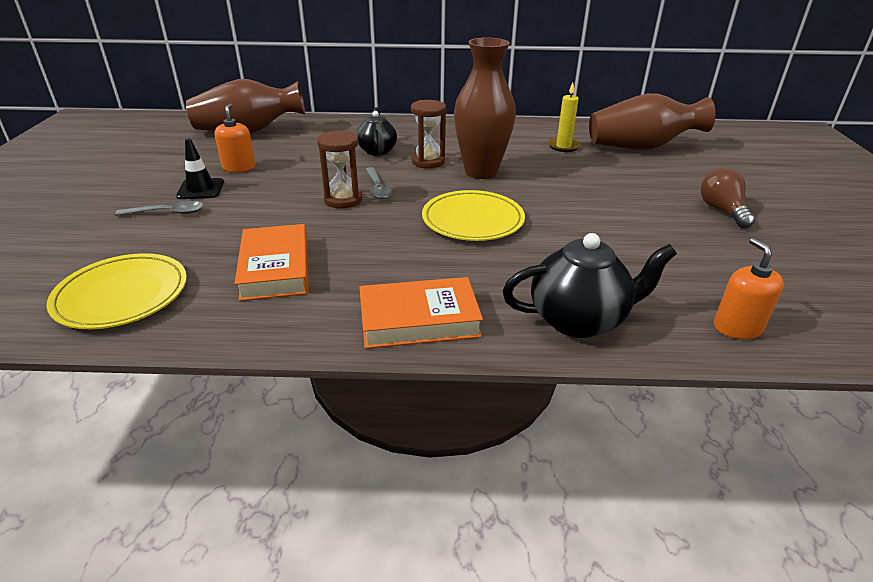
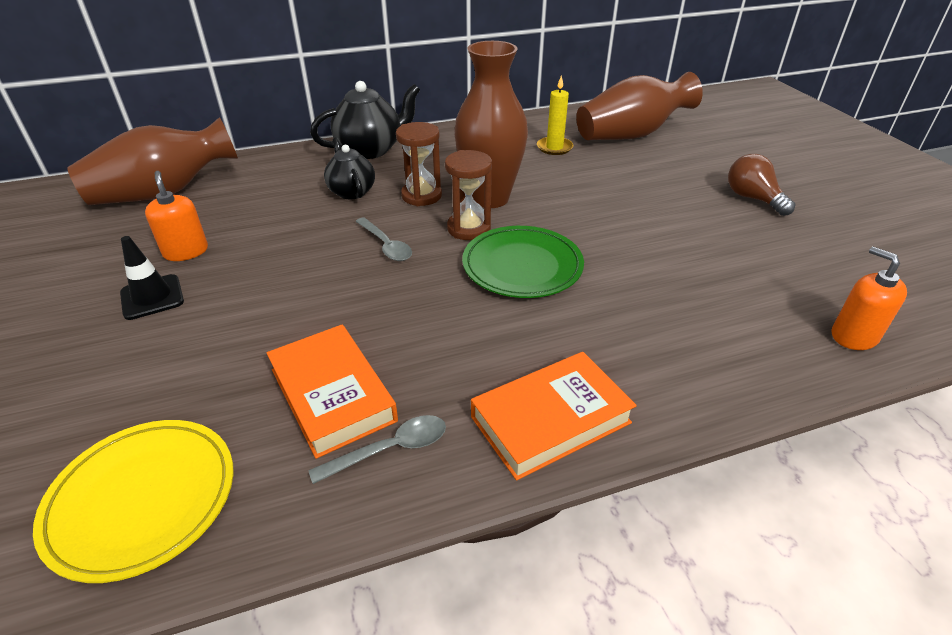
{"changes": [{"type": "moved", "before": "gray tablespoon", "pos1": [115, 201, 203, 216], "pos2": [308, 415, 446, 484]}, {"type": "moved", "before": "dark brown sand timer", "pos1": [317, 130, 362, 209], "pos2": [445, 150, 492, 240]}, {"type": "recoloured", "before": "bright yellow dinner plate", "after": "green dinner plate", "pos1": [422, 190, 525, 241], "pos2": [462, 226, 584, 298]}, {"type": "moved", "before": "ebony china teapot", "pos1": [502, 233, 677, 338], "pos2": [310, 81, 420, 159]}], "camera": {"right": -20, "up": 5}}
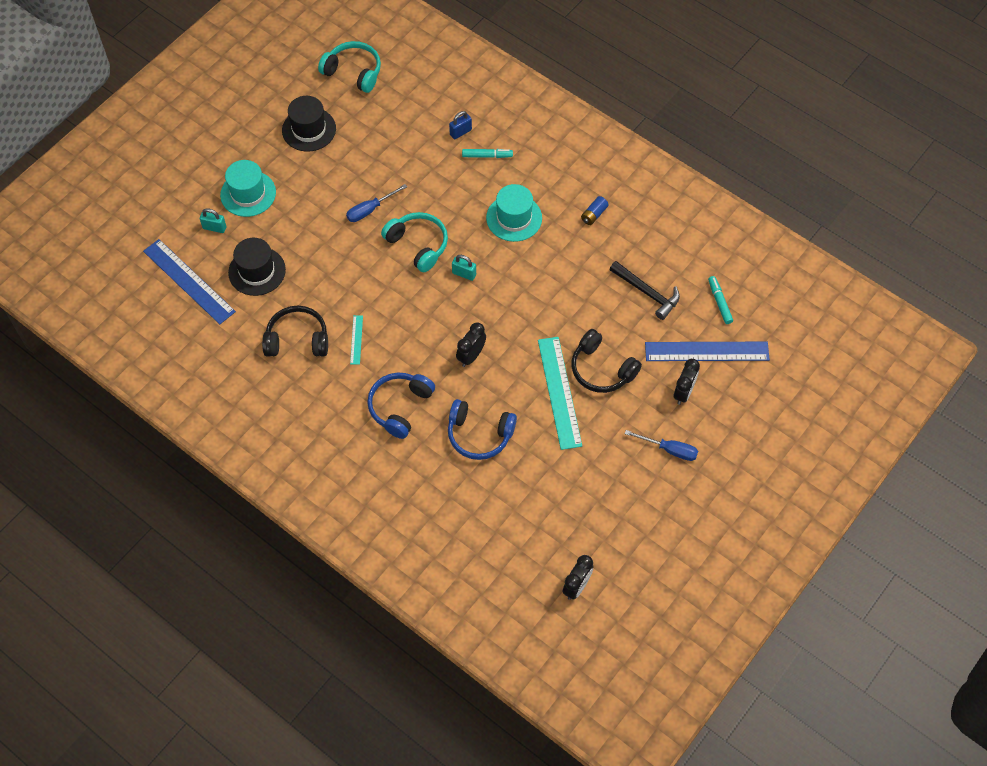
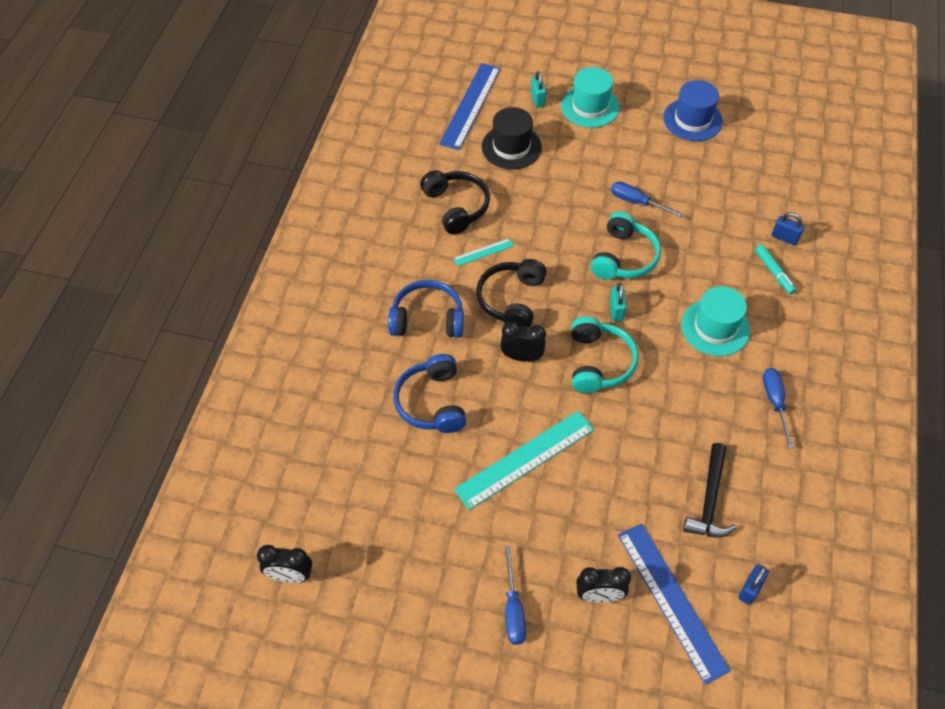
{"changes": [{"type": "recoloured", "before": "ebony hat", "after": "cobalt hat", "pos1": [282, 96, 336, 152], "pos2": [663, 80, 723, 141]}, {"type": "moved", "before": "turquoise headphones", "pos1": [318, 41, 381, 93], "pos2": [572, 316, 638, 393]}, {"type": "moved", "before": "ebony headphones", "pos1": [571, 329, 642, 393], "pos2": [476, 259, 547, 327]}, {"type": "replaced", "before": "cobalt battery", "after": "cobalt hand screwdriver", "pos1": [581, 196, 609, 225], "pos2": [763, 368, 794, 448]}, {"type": "replaced", "before": "turquoise marker", "after": "cobalt padlock", "pos1": [708, 276, 733, 324], "pos2": [738, 564, 769, 605]}], "camera": {"right": 65, "up": -5}}
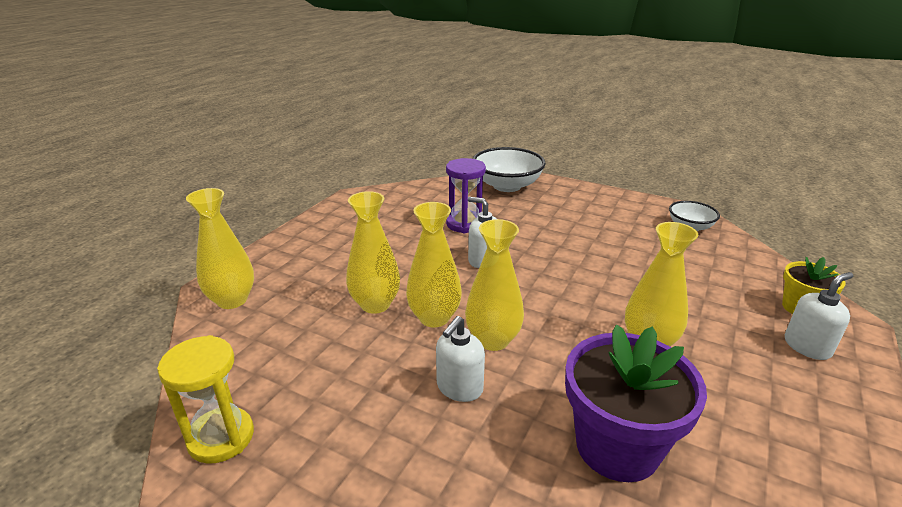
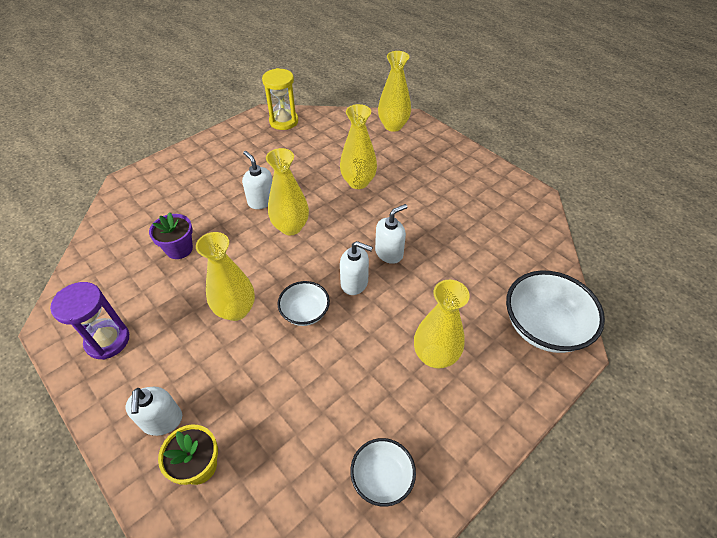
{"changes": [{"type": "moved", "before": "bright yellow tall vase", "pos1": [406, 202, 462, 327], "pos2": [414, 280, 470, 369]}, {"type": "moved", "before": "violet sand timer", "pos1": [446, 158, 486, 233], "pos2": [50, 282, 129, 360]}, {"type": "resized", "before": "violet plant pot", "pos1": [565, 325, 707, 482], "pos2": [149, 212, 193, 259], "scale": 0.56}, {"type": "added", "after": "white serving bowl", "pos2": [278, 281, 330, 326]}, {"type": "added", "after": "white pump bottle", "pos2": [340, 241, 373, 295]}], "camera": {"right": 110, "up": 20}}
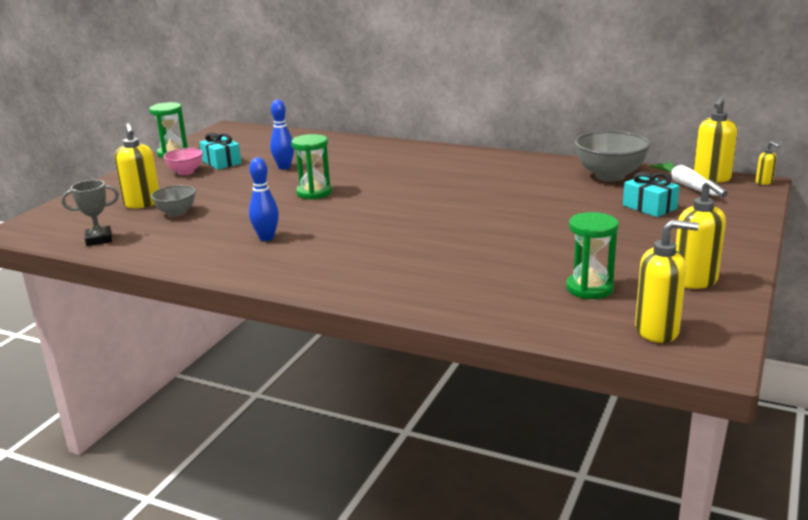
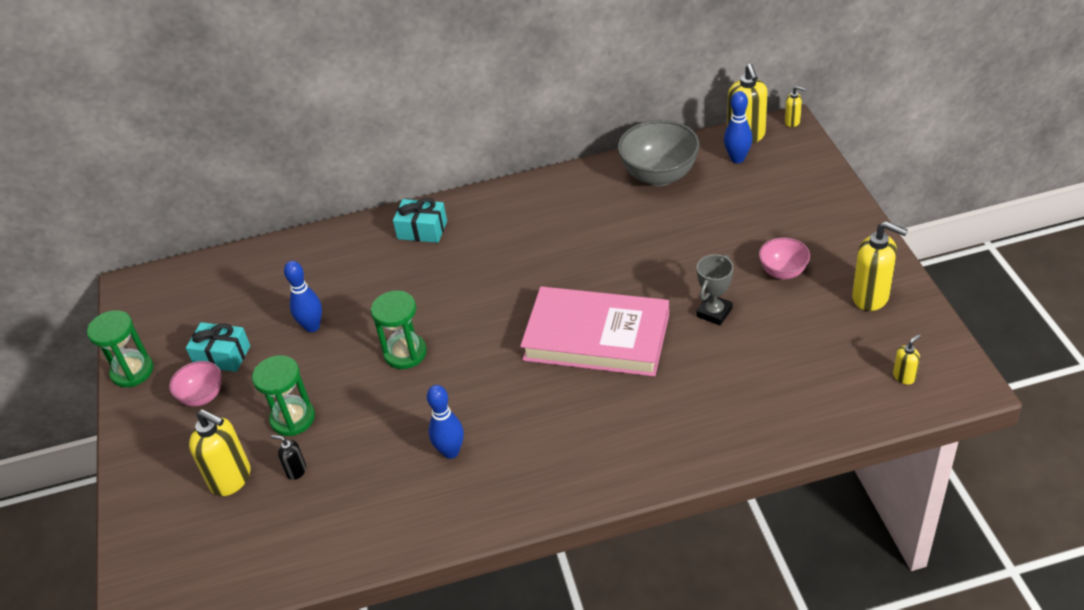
{"changes": [{"type": "moved", "before": "gray trophy", "pos1": [61, 180, 119, 246], "pos2": [696, 254, 734, 325]}, {"type": "replaced", "before": "gray serving bowl", "after": "ebony pump bottle", "pos1": [151, 185, 196, 217], "pos2": [271, 435, 306, 480]}, {"type": "moved", "before": "green sand timer", "pos1": [566, 212, 619, 299], "pos2": [252, 355, 315, 436]}, {"type": "moved", "before": "turquoise present", "pos1": [623, 172, 679, 217], "pos2": [393, 198, 447, 243]}, {"type": "resized", "before": "bright yellow pump bottle", "pos1": [635, 220, 699, 343], "pos2": [893, 334, 921, 385], "scale": 0.5}, {"type": "replaced", "before": "white toy carrot", "after": "cobalt skittle", "pos1": [649, 162, 720, 196], "pos2": [724, 91, 752, 163]}, {"type": "added", "after": "pink book", "pos2": [520, 287, 669, 377]}, {"type": "added", "after": "pink serving bowl", "pos2": [759, 237, 810, 279]}], "camera": {"right": -35, "up": 20}}
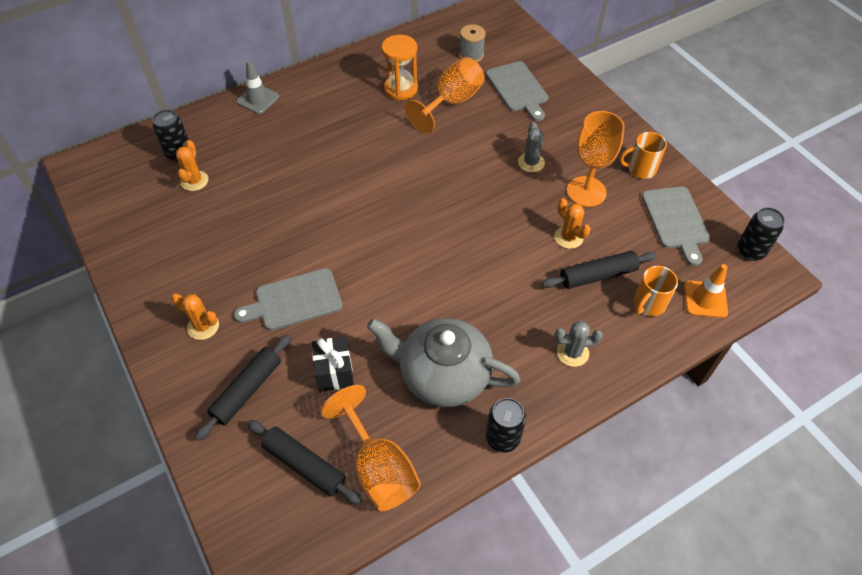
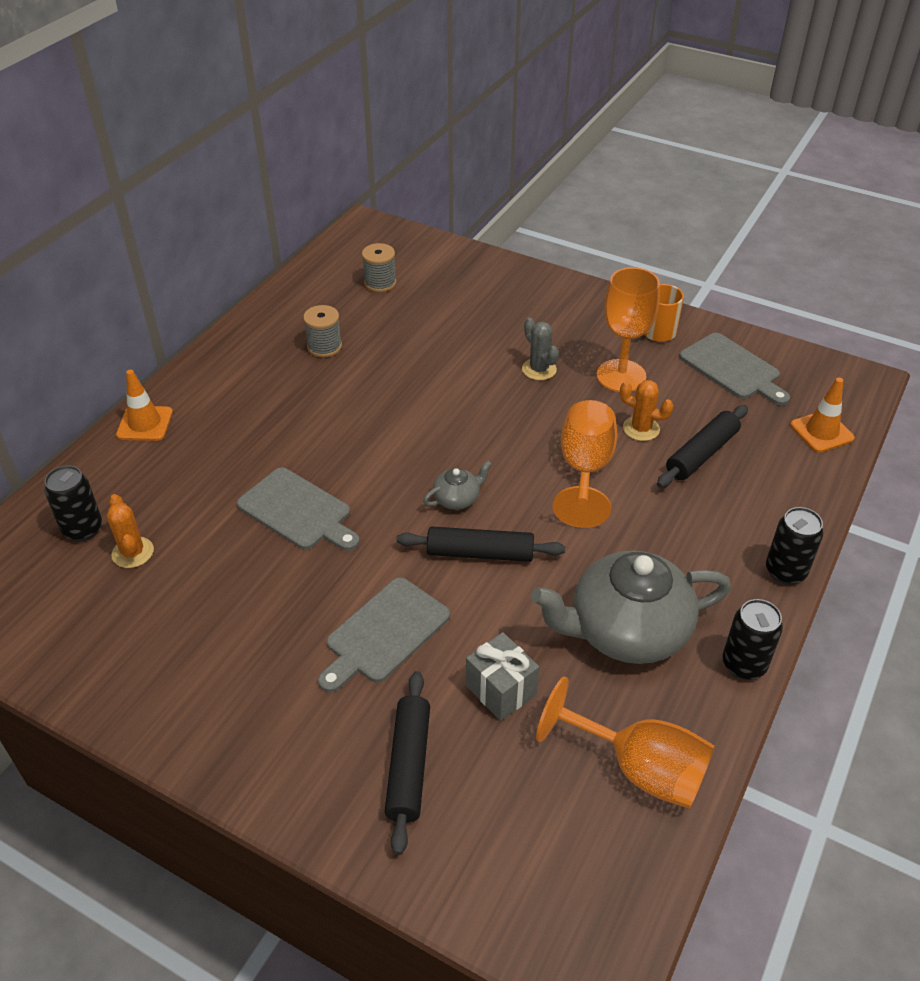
{"changes": [{"type": "removed", "before": "bright orange saguaro cactus", "pos1": [171, 294, 219, 340]}, {"type": "recoloured", "before": "gray road cone", "after": "bright orange road cone", "pos1": [236, 60, 279, 114], "pos2": [116, 370, 173, 441]}, {"type": "moved", "before": "ebony dough roller", "pos1": [247, 420, 362, 505], "pos2": [396, 526, 565, 562]}, {"type": "recoloured", "before": "ebony present", "after": "gray present", "pos1": [312, 337, 354, 392], "pos2": [466, 632, 539, 721]}, {"type": "replaced", "before": "bright orange sand timer", "after": "gray spool", "pos1": [381, 35, 418, 100], "pos2": [303, 305, 342, 357]}, {"type": "moved", "before": "bright orange chalice", "pos1": [405, 57, 485, 133], "pos2": [553, 400, 618, 528]}, {"type": "moved", "before": "gray bread board", "pos1": [486, 61, 548, 121], "pos2": [237, 468, 360, 551]}, {"type": "removed", "before": "gray saguaro cactus", "pos1": [554, 321, 603, 367]}, {"type": "removed", "before": "bright orange tea mug", "pos1": [634, 266, 678, 316]}, {"type": "moved", "before": "ebony soda can", "pos1": [737, 207, 785, 261], "pos2": [766, 507, 823, 585]}, {"type": "added", "after": "gray china teapot", "pos2": [423, 460, 492, 510]}], "camera": {"right": -30, "up": -10}}
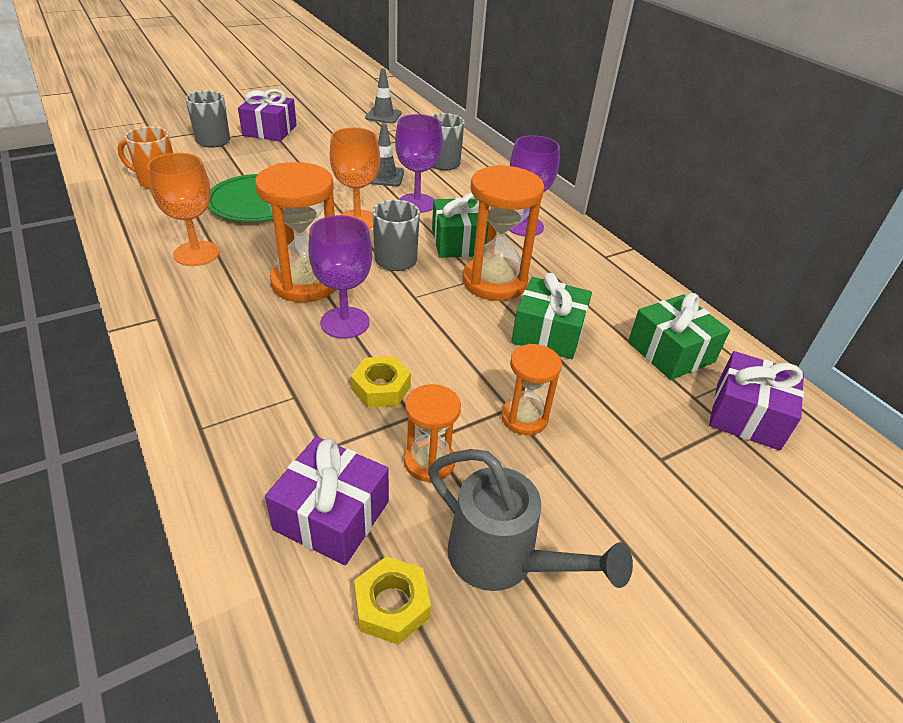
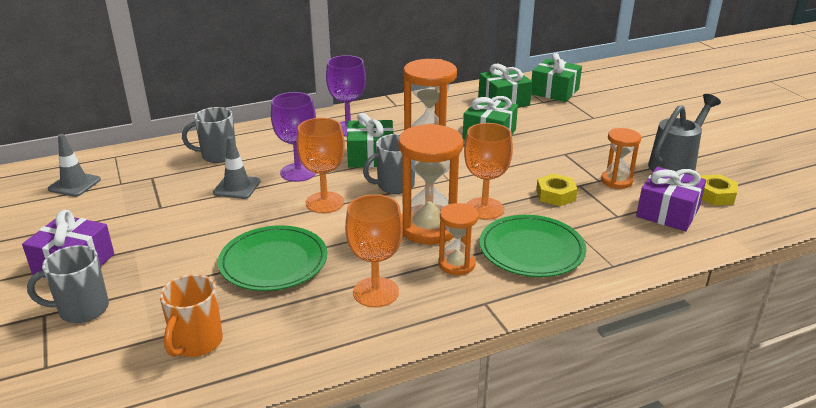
{"changes": [{"type": "recoloured", "before": "violet chalice", "after": "bright orange chalice", "pos1": [308, 215, 372, 339], "pos2": [464, 123, 513, 220]}, {"type": "moved", "before": "bright orange sand timer", "pos1": [501, 344, 562, 435], "pos2": [439, 203, 478, 275]}, {"type": "recoloured", "before": "violet present", "after": "green present", "pos1": [709, 351, 804, 450], "pos2": [531, 53, 582, 102]}, {"type": "added", "after": "green dinner plate", "pos2": [479, 215, 586, 277]}], "camera": {"right": -80, "up": -10}}
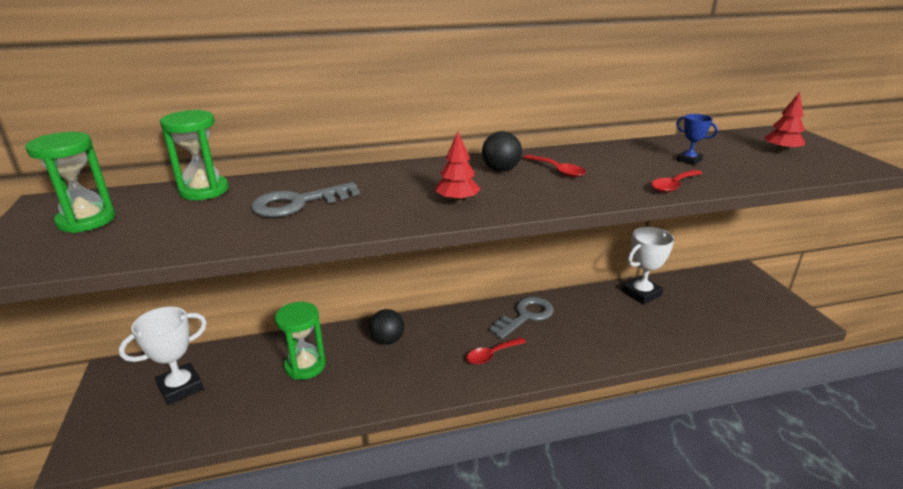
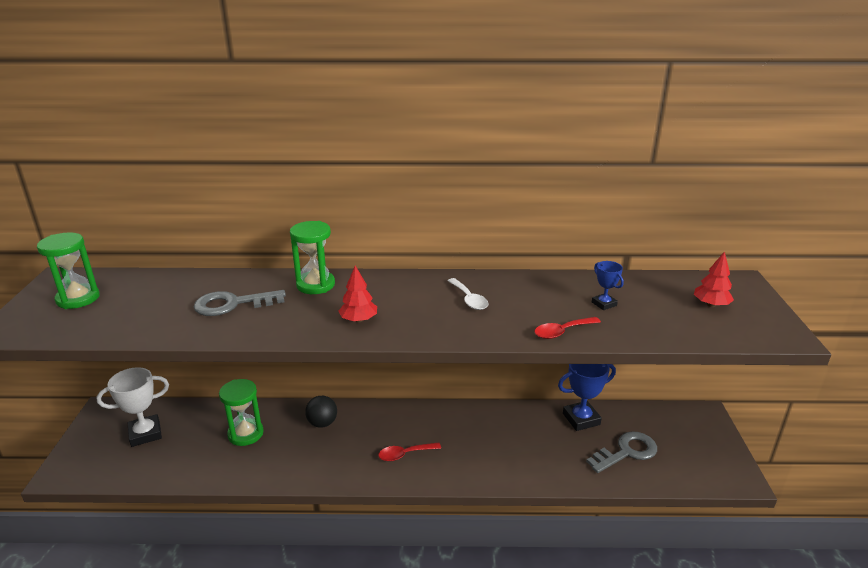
{"changes": [{"type": "moved", "before": "green sand timer", "pos1": [160, 110, 229, 200], "pos2": [290, 221, 335, 294]}, {"type": "removed", "before": "ebony ball", "pos1": [482, 131, 522, 172]}, {"type": "moved", "before": "gray latchkey", "pos1": [489, 297, 554, 339], "pos2": [586, 431, 657, 473]}, {"type": "recoloured", "before": "red tablespoon", "after": "white tablespoon", "pos1": [523, 155, 586, 177], "pos2": [448, 278, 489, 310]}, {"type": "recoloured", "before": "white trophy", "after": "cobalt trophy", "pos1": [622, 227, 674, 305], "pos2": [558, 364, 616, 431]}], "camera": {"right": 15, "up": 0}}
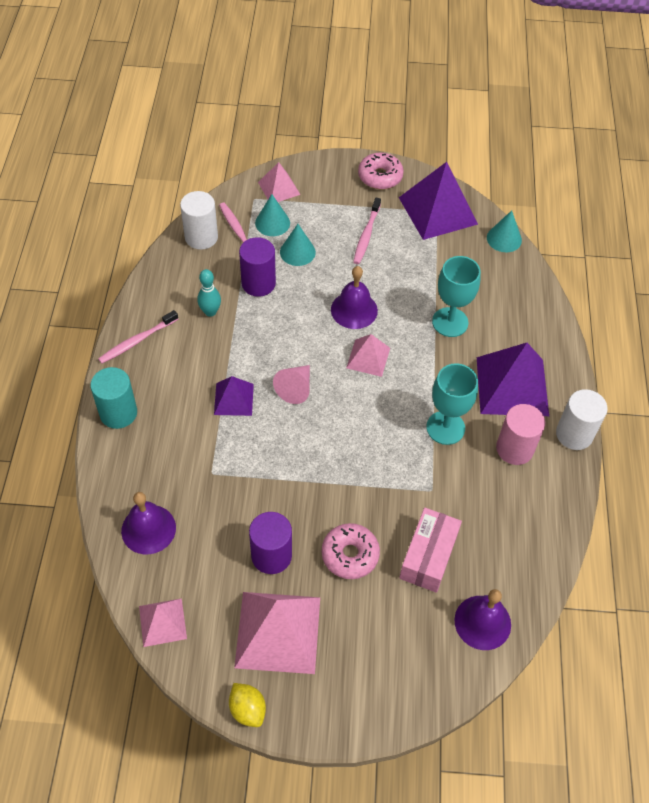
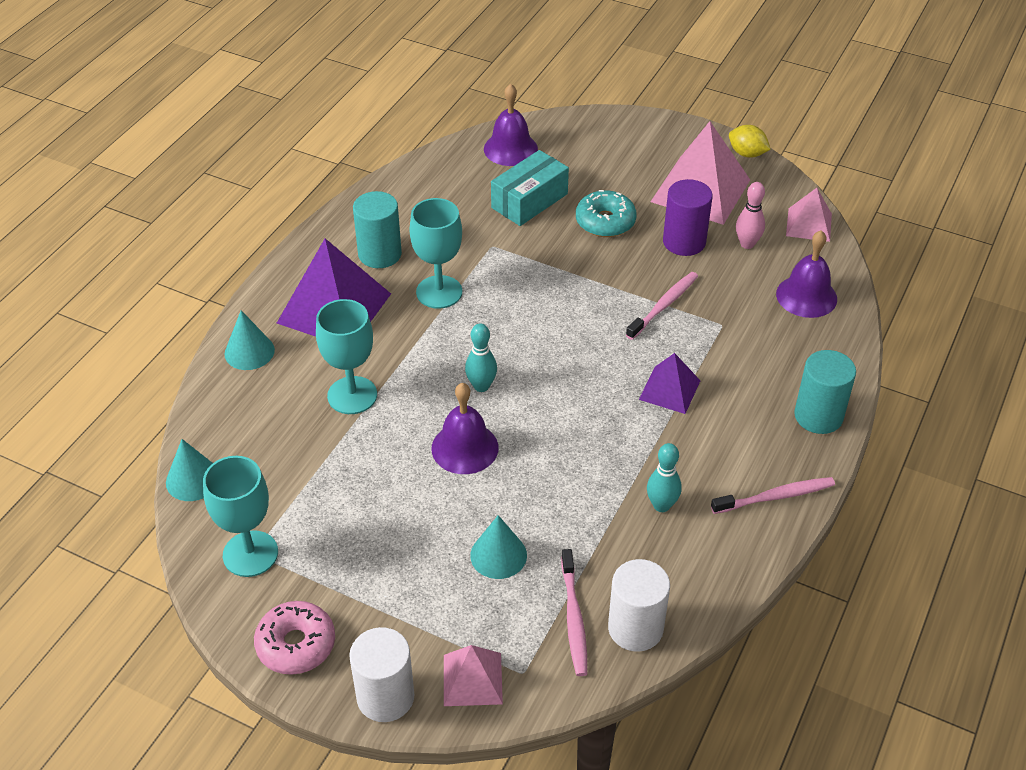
{"changes": [{"type": "turned", "before": "bright yellow lemon", "pos1": [229, 683, 266, 727], "pos2": [729, 125, 771, 158], "turn": -45}, {"type": "removed", "before": "violet cylinder shape", "pos1": [239, 237, 276, 297]}, {"type": "moved", "before": "turquoise solid cone", "pos1": [255, 194, 290, 236], "pos2": [224, 311, 275, 370]}, {"type": "removed", "before": "pink solid cone", "pos1": [273, 365, 310, 404]}, {"type": "recoloured", "before": "pink donut", "after": "turquoise donut", "pos1": [321, 523, 380, 579], "pos2": [576, 190, 637, 237]}, {"type": "replaced", "before": "pink pyramid", "after": "turquoise skittle", "pos1": [346, 334, 390, 377], "pos2": [465, 323, 497, 392]}, {"type": "moved", "before": "pink tooth brush", "pos1": [353, 197, 381, 264], "pos2": [626, 272, 698, 340]}, {"type": "replaced", "before": "violet pyramid", "after": "turquoise chalice", "pos1": [399, 162, 478, 240], "pos2": [203, 456, 278, 577]}, {"type": "recoloured", "before": "pink parcel", "after": "turquoise parcel", "pos1": [399, 508, 462, 593], "pos2": [491, 150, 569, 226]}, {"type": "recoloured", "before": "pink cylinder shape", "after": "turquoise cylinder shape", "pos1": [496, 404, 545, 465], "pos2": [353, 191, 402, 268]}, {"type": "moved", "before": "white cylinder shape", "pos1": [556, 389, 608, 450], "pos2": [349, 627, 414, 722]}, {"type": "added", "after": "pink skittle", "pos2": [736, 182, 765, 249]}], "camera": {"right": -155, "up": -10}}
